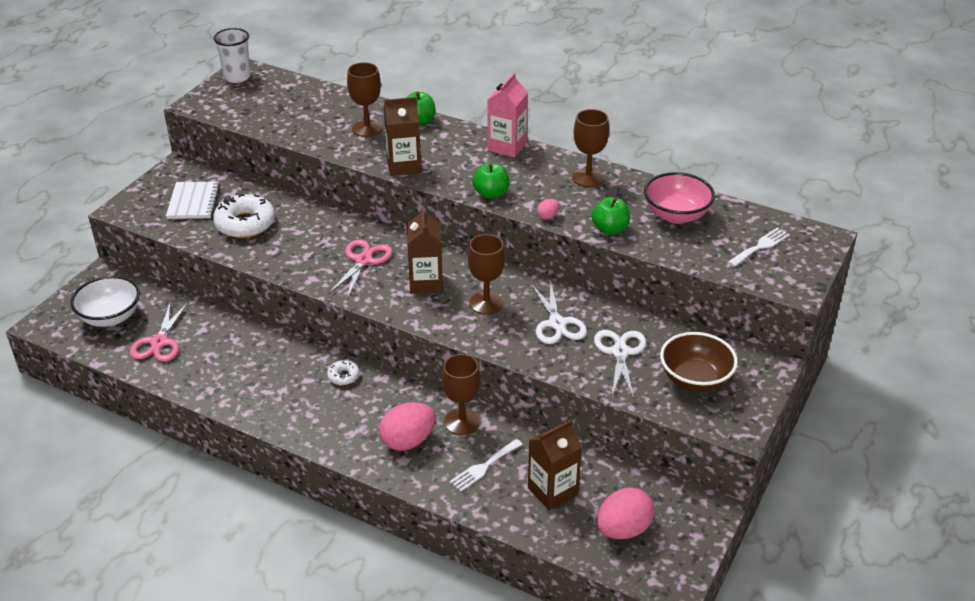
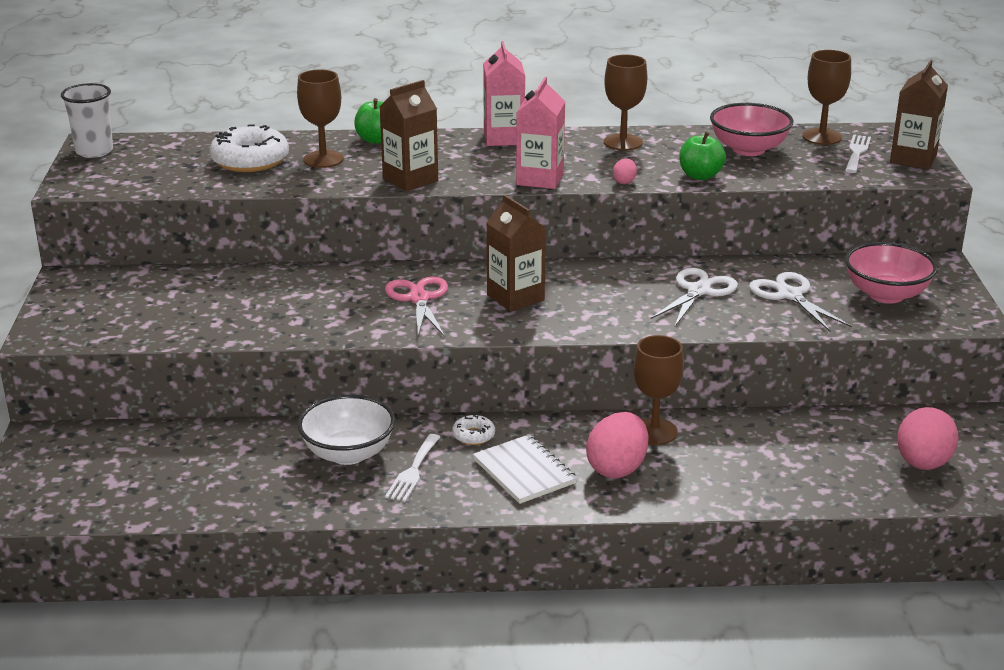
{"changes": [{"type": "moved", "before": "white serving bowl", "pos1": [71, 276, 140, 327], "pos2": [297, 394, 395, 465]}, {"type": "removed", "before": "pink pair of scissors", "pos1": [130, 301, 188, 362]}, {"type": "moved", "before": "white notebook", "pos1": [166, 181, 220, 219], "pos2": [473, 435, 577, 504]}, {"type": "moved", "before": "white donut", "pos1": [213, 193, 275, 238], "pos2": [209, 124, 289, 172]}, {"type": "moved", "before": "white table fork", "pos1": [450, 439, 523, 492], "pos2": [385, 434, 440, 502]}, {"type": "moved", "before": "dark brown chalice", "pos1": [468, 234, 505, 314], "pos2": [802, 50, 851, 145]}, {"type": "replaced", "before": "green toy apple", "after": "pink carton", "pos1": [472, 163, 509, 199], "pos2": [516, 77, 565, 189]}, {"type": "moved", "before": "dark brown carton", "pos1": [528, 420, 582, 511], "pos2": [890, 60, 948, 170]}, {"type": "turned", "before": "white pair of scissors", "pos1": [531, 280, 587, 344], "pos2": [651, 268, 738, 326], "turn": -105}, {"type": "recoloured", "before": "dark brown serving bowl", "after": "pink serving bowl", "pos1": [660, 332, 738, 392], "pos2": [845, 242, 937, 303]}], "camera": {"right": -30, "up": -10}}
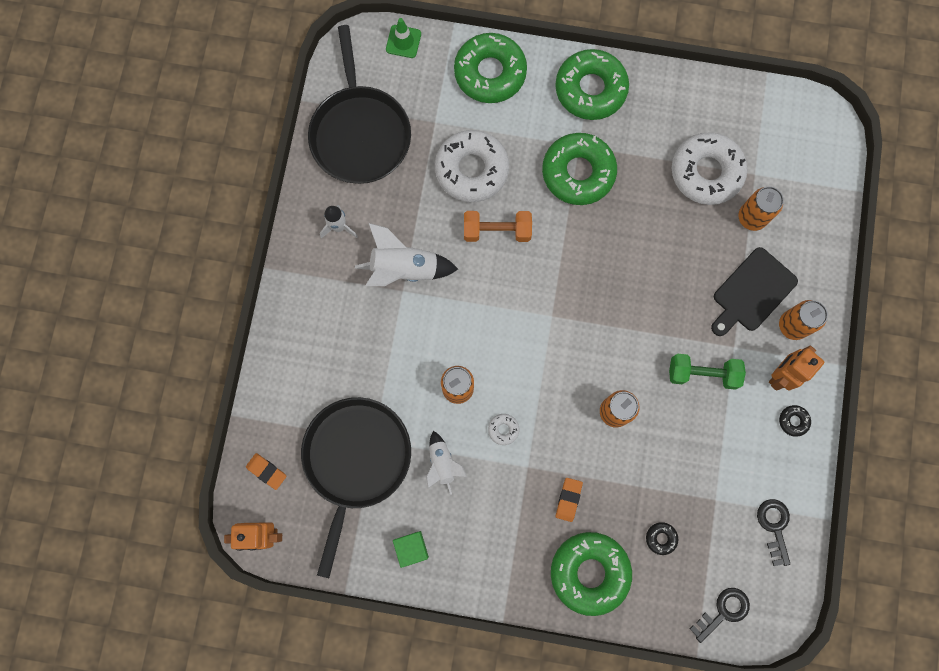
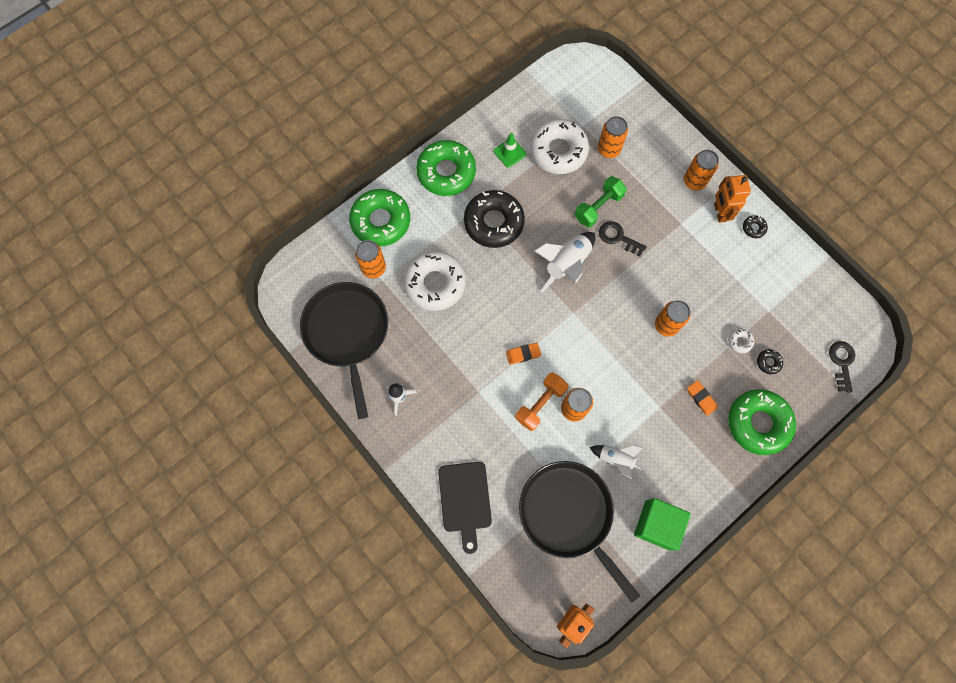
{"changes": [{"type": "moved", "before": "bright orange gum eraser", "pos1": [246, 453, 286, 490], "pos2": [506, 343, 541, 365]}, {"type": "turned", "before": "ebony pan", "pos1": [308, 25, 411, 184], "pos2": [300, 282, 388, 419], "turn": -135}, {"type": "moved", "before": "white rocket", "pos1": [355, 223, 458, 286], "pos2": [534, 232, 595, 293]}, {"type": "moved", "before": "green road cone", "pos1": [386, 18, 421, 58], "pos2": [494, 133, 526, 168]}, {"type": "resized", "before": "green block", "pos1": [393, 531, 429, 568], "pos2": [634, 498, 691, 550], "scale": 1.61}, {"type": "moved", "before": "bright orange free weight", "pos1": [464, 211, 532, 242], "pos2": [515, 372, 568, 431]}, {"type": "moved", "before": "white donut", "pos1": [488, 414, 519, 445], "pos2": [728, 329, 754, 353]}, {"type": "recoloured", "before": "green donut", "after": "ebony donut", "pos1": [542, 133, 617, 205], "pos2": [464, 190, 525, 248]}, {"type": "moved", "before": "green free weight", "pos1": [669, 354, 746, 390], "pos2": [575, 176, 627, 228]}, {"type": "moved", "before": "ebony bread board", "pos1": [711, 247, 798, 336], "pos2": [438, 462, 492, 554]}, {"type": "moved", "before": "ebony latchkey", "pos1": [757, 499, 790, 566], "pos2": [599, 221, 647, 257]}, {"type": "added", "after": "bright orange soda can", "pos2": [355, 240, 386, 278]}], "camera": {"right": -50, "up": -5}}
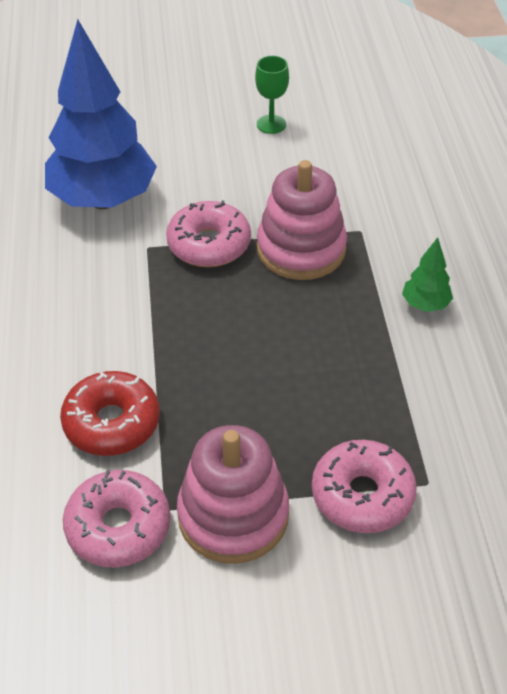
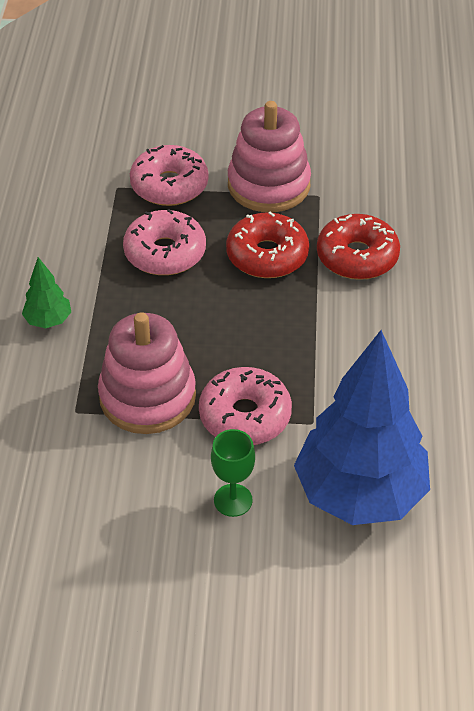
{"changes": [{"type": "moved", "before": "pink donut", "pos1": [63, 470, 170, 568], "pos2": [123, 209, 206, 275]}, {"type": "moved", "before": "green chalice", "pos1": [255, 56, 289, 134], "pos2": [211, 429, 255, 517]}, {"type": "added", "after": "red donut", "pos2": [226, 212, 309, 278]}], "camera": {"right": -170, "up": 0}}
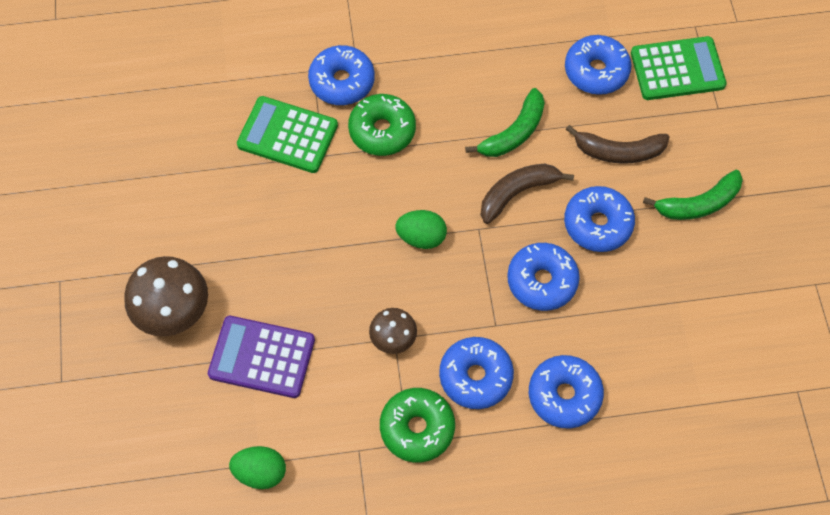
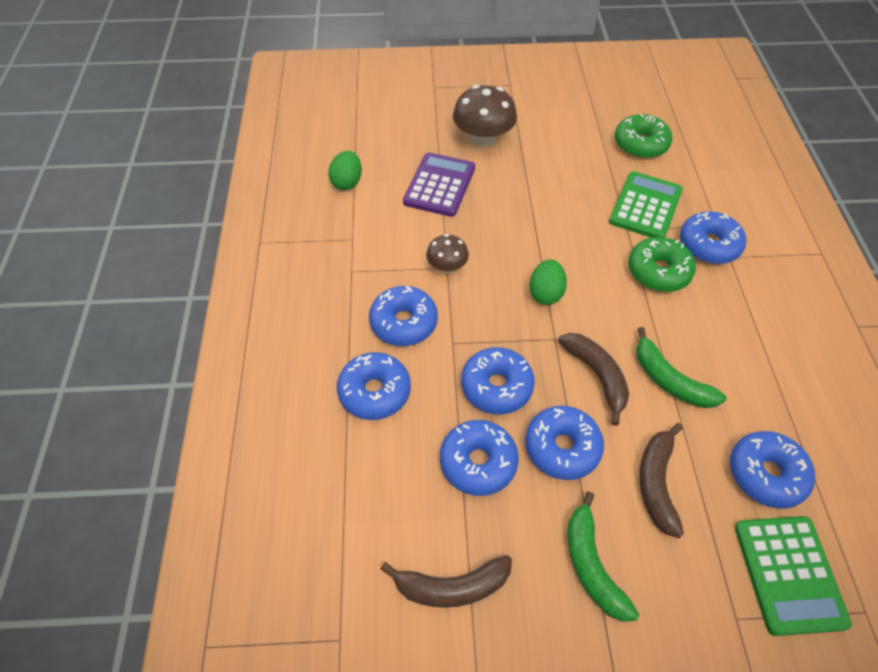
{"changes": [{"type": "moved", "before": "green donut", "pos1": [380, 388, 455, 463], "pos2": [615, 114, 672, 159]}, {"type": "added", "after": "dark brown toy banana", "pos2": [380, 555, 512, 608]}, {"type": "added", "after": "cobalt donut", "pos2": [440, 420, 519, 496]}], "camera": {"right": 95, "up": -10}}
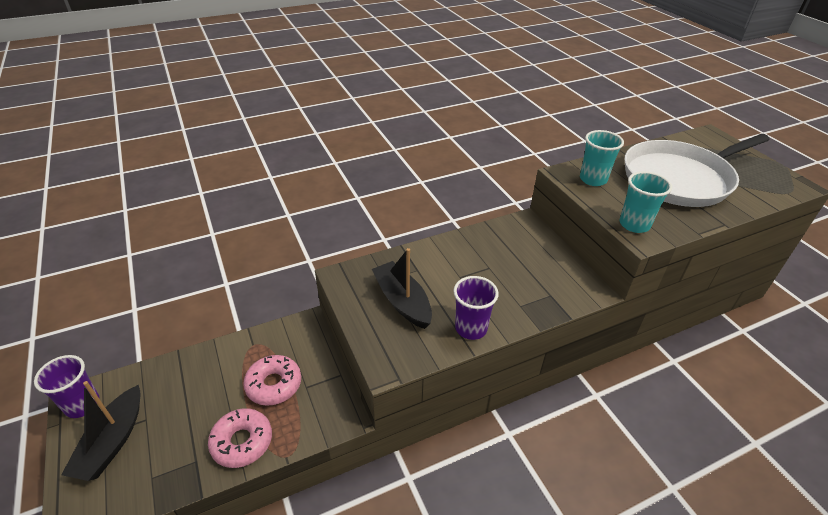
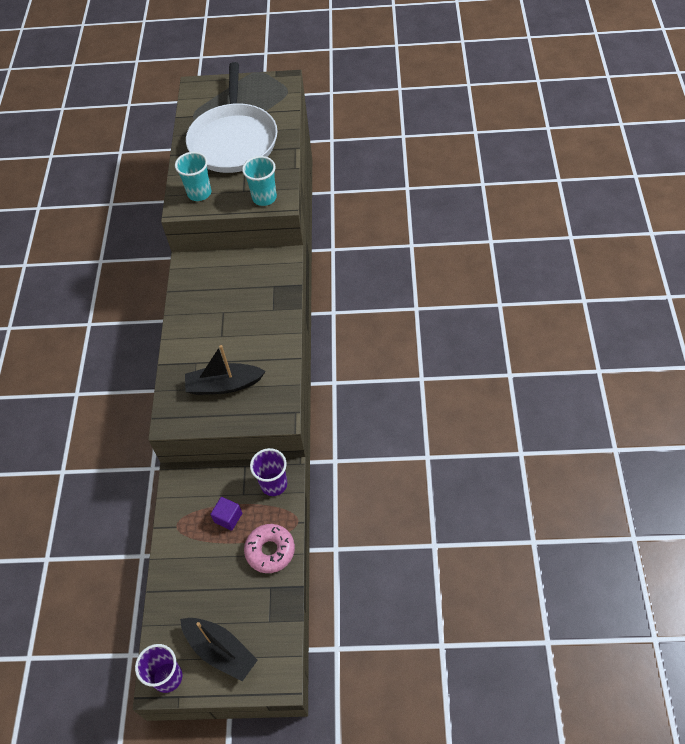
{"changes": [{"type": "replaced", "before": "pink donut", "after": "violet block", "pos1": [243, 355, 301, 406], "pos2": [210, 497, 242, 531]}, {"type": "moved", "before": "violet tumbler", "pos1": [453, 276, 499, 340], "pos2": [250, 448, 287, 496]}], "camera": {"right": -60, "up": 15}}
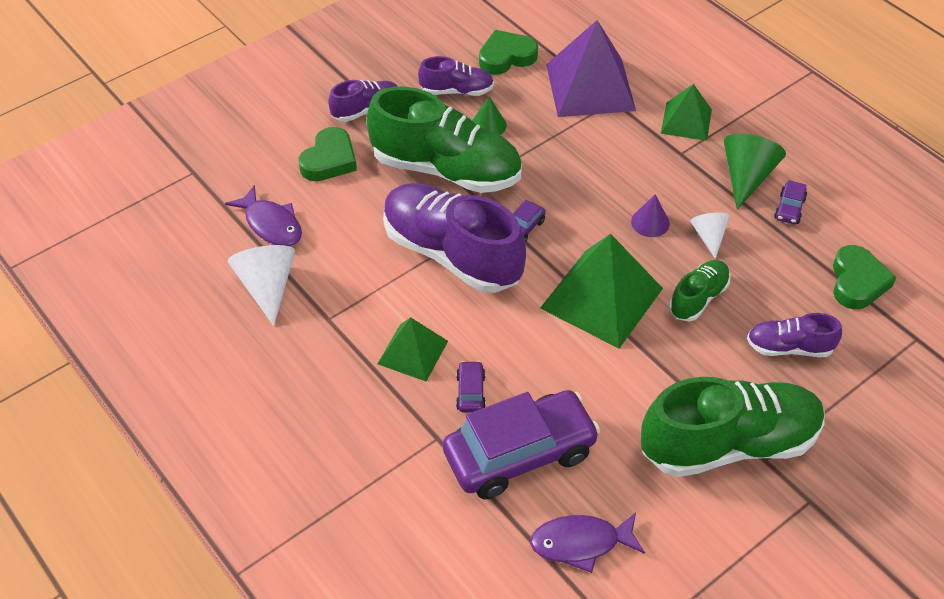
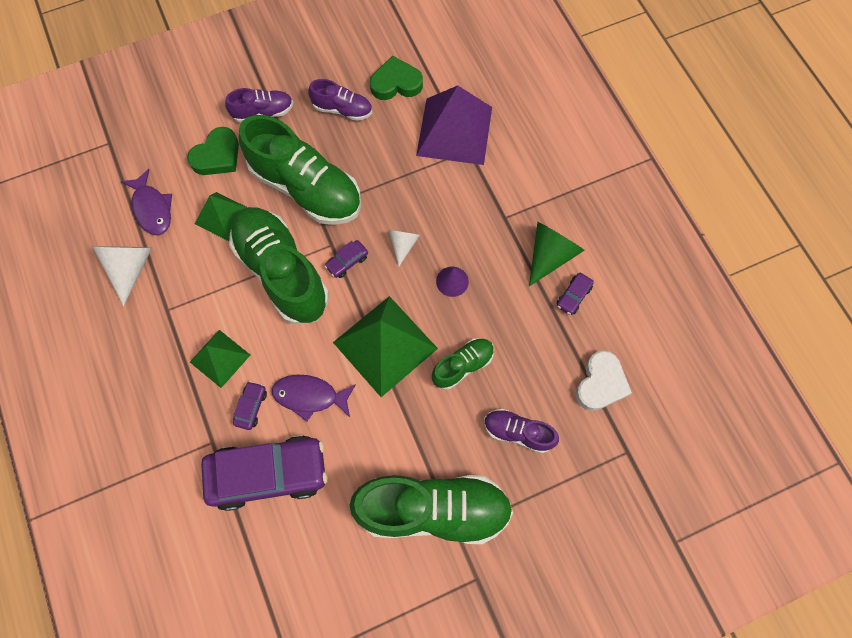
{"changes": [{"type": "recoloured", "before": "violet sneaker", "after": "green sneaker", "pos1": [383, 183, 526, 293], "pos2": [229, 207, 329, 325]}, {"type": "removed", "before": "green solid cone", "pos1": [472, 97, 507, 135]}, {"type": "moved", "before": "violet fish", "pos1": [530, 512, 645, 573], "pos2": [272, 375, 356, 421]}, {"type": "moved", "before": "green pyramid", "pos1": [661, 84, 712, 141], "pos2": [195, 192, 248, 241]}, {"type": "moved", "before": "white solid cone", "pos1": [690, 212, 730, 259], "pos2": [388, 230, 420, 266]}, {"type": "recoloured", "before": "green heart shape", "after": "white heart shape", "pos1": [833, 245, 897, 309], "pos2": [575, 351, 632, 411]}], "camera": {"right": 15, "up": 20}}
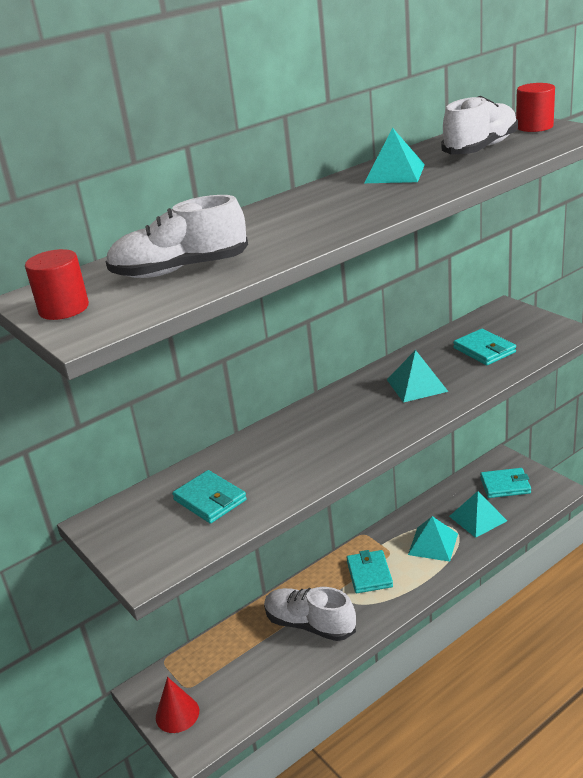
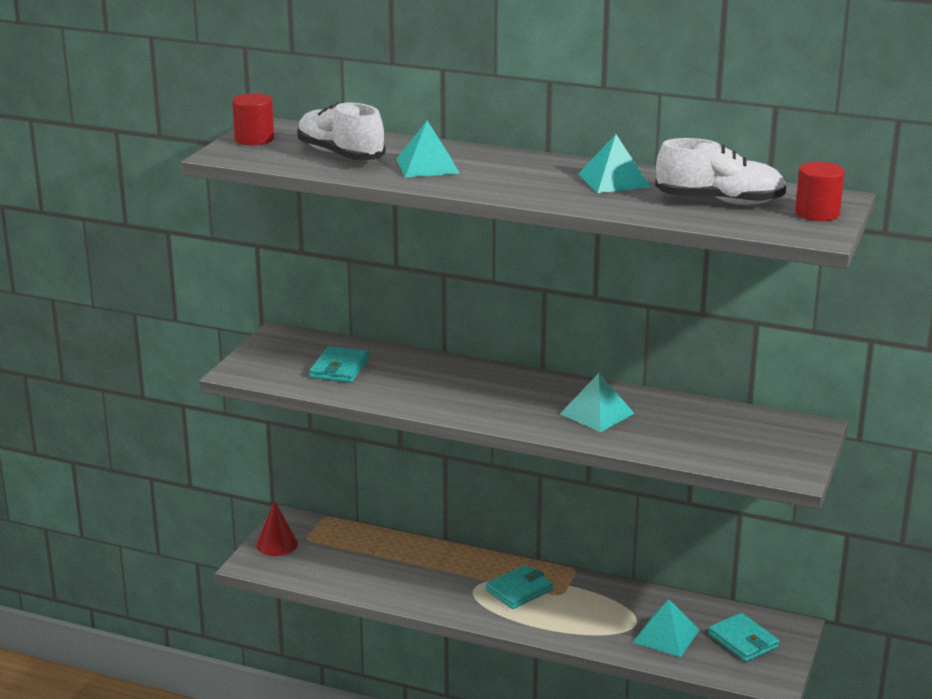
{"changes": [{"type": "removed", "before": "white sneaker", "pos1": [264, 587, 356, 641]}, {"type": "moved", "before": "turquoise pyramid", "pos1": [408, 516, 458, 562], "pos2": [396, 121, 460, 177]}, {"type": "removed", "before": "turquoise wallet", "pos1": [453, 329, 516, 365]}], "camera": {"right": 55, "up": -5}}
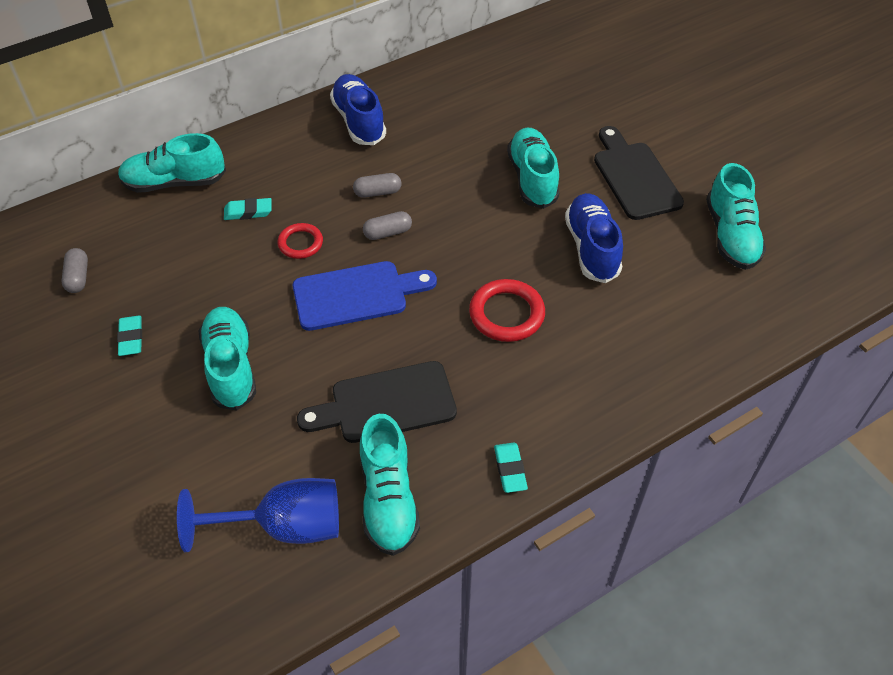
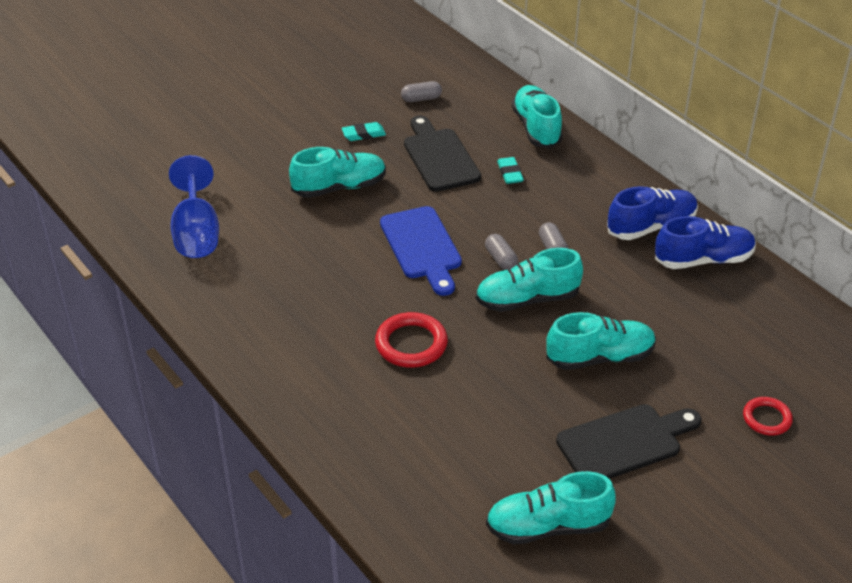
{"changes": [{"type": "moved", "before": "red hoop", "pos1": [277, 223, 323, 259], "pos2": [743, 397, 793, 436]}, {"type": "moved", "before": "ebony bread board", "pos1": [297, 361, 457, 443], "pos2": [404, 116, 481, 192]}, {"type": "moved", "before": "turquoise sneaker", "pos1": [360, 414, 420, 556], "pos2": [476, 248, 583, 312]}, {"type": "removed", "before": "turquoise gum eraser", "pos1": [494, 442, 528, 493]}, {"type": "moved", "before": "cobalt sneaker", "pos1": [565, 193, 623, 283], "pos2": [655, 216, 756, 269]}], "camera": {"right": 85, "up": -10}}
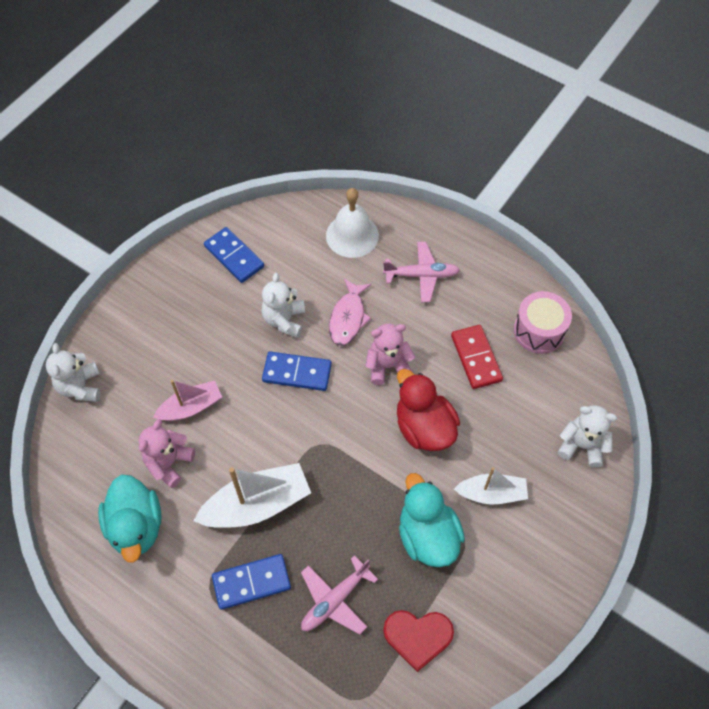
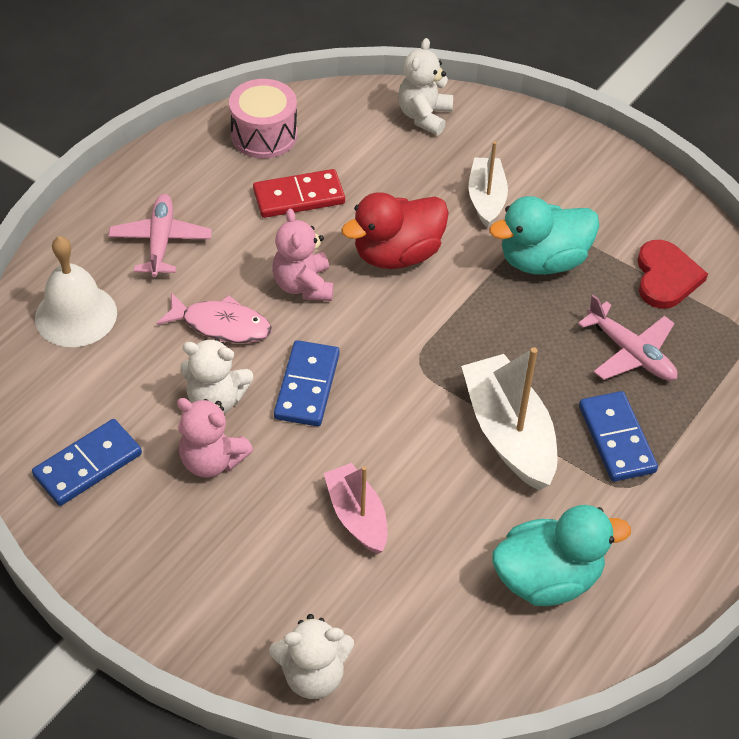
{"changes": [{"type": "moved", "before": "pink teddy", "pos1": [139, 419, 195, 488], "pos2": [177, 398, 253, 478]}], "camera": {"right": -90, "up": -10}}
